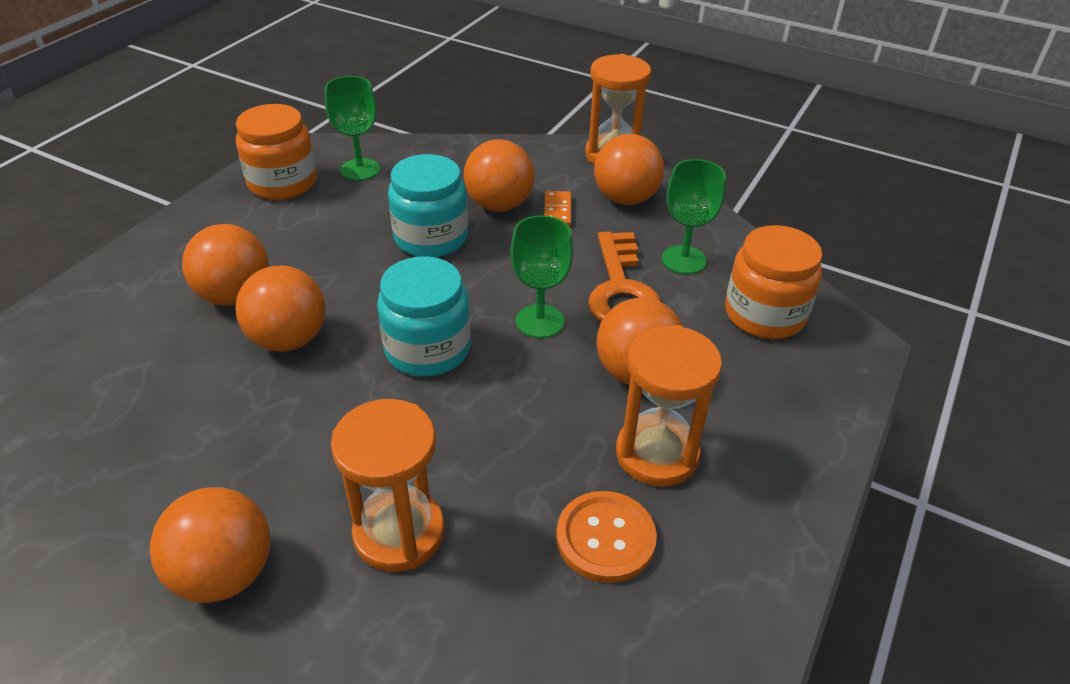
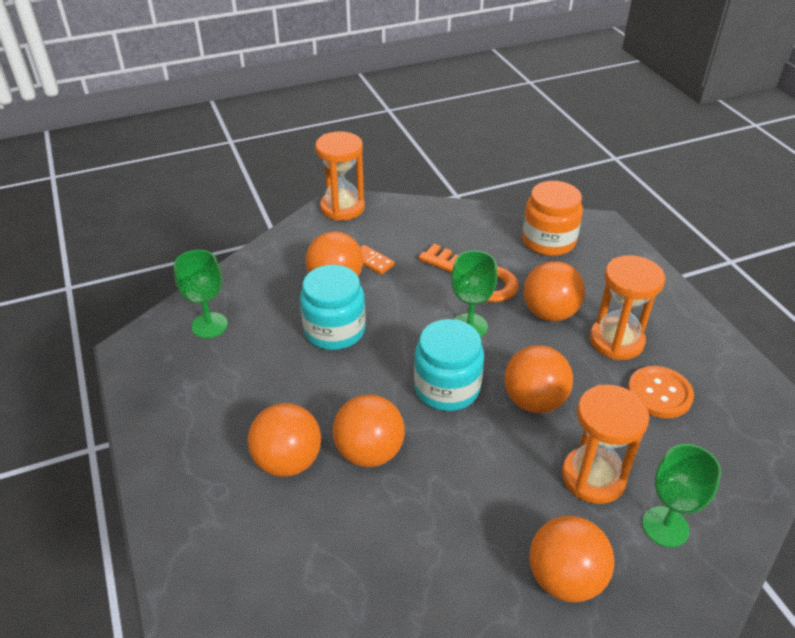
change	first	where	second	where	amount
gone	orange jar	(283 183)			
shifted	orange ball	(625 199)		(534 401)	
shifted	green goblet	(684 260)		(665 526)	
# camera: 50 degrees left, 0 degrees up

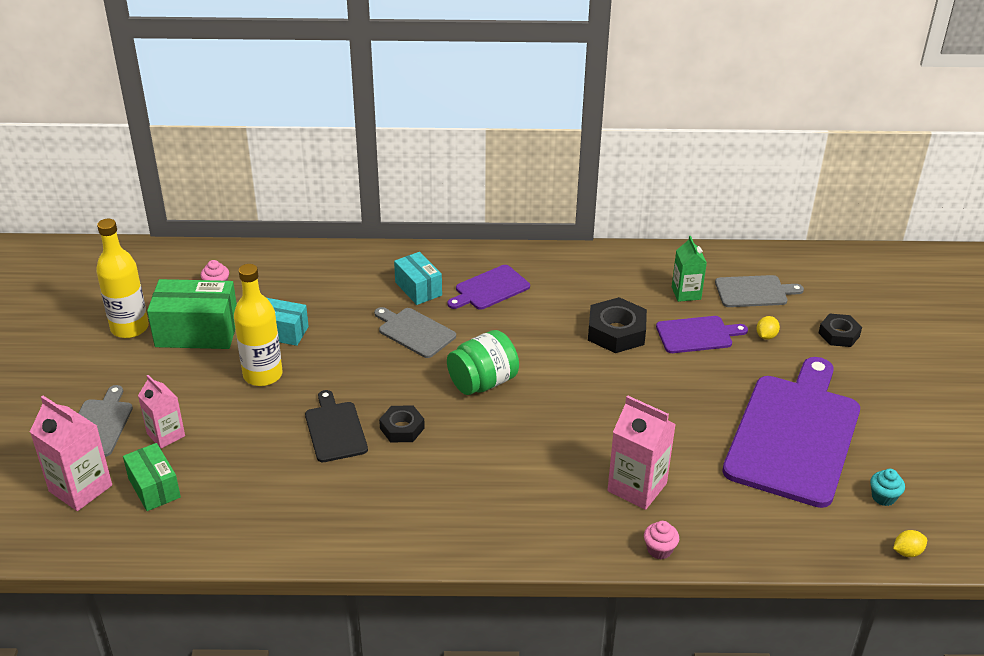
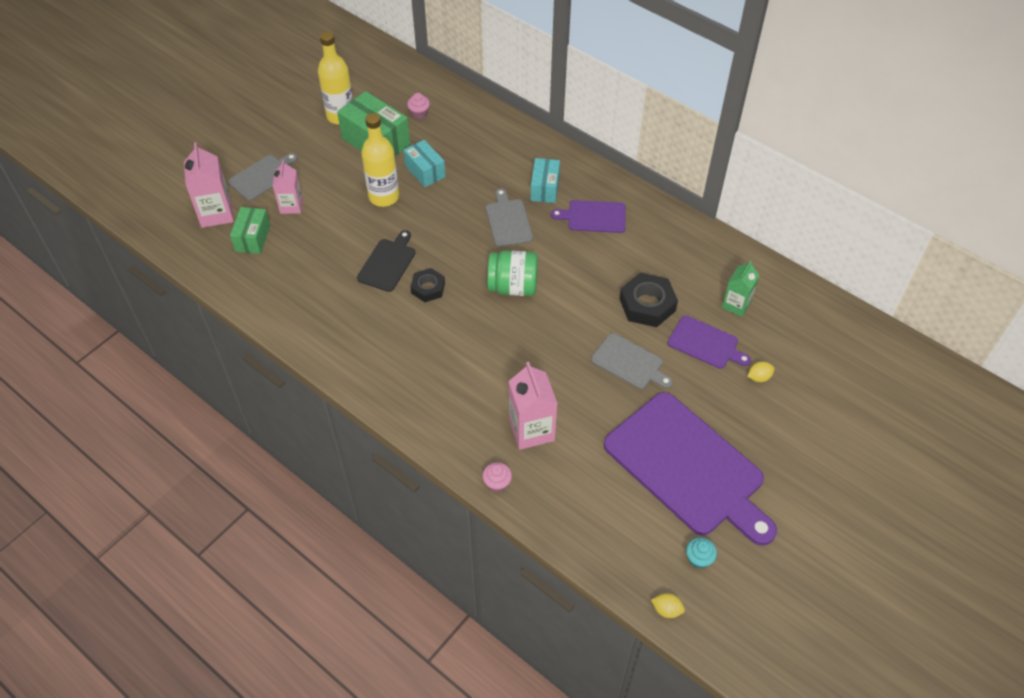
change	first	where	second	where	amount
shifted	grey cutting board	(754 292)		(629 363)	
gone	black nut	(839 334)			
rotated	purple cutting board	(794 435)		(688 467)	75 degrees clockwise
# camera: 40 degrees right, 15 degrees up

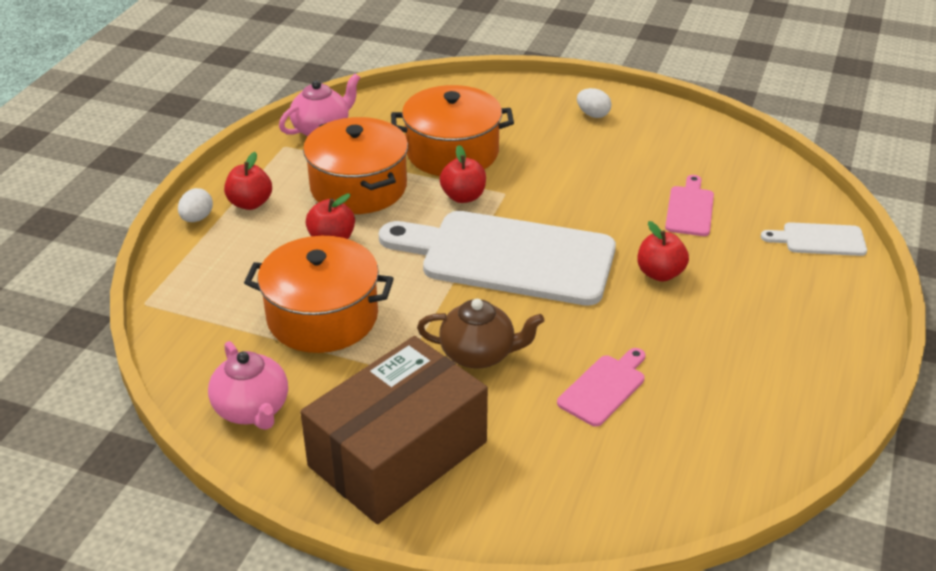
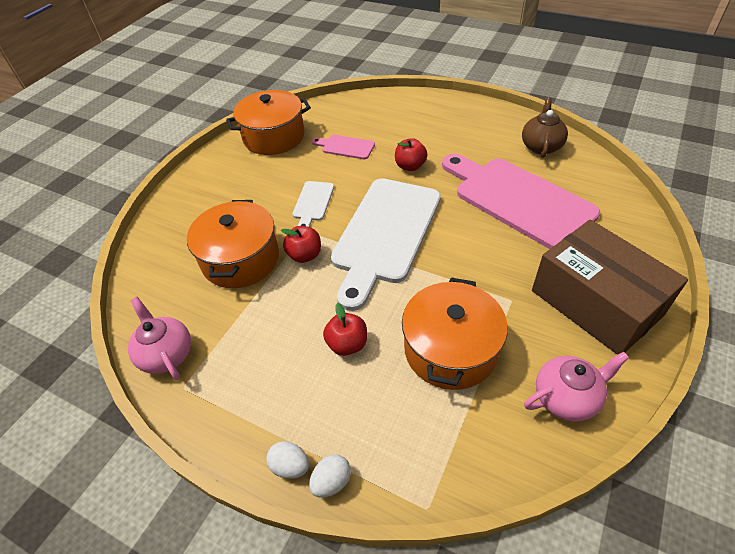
change	first	where	second	where	amount
shifted	white egg	(593 114)		(331 481)	
shifted	orange pot	(358 187)		(274 137)	
gone	red apple	(250 203)			
shifted	white cutting board	(819 240)		(313 203)	
shifted	brown teapot	(479 354)		(541 146)	
scaled	pink cutting board	(604 388)		(518 200)	x2.29
# camera: 80 degrees left, 10 degrees up

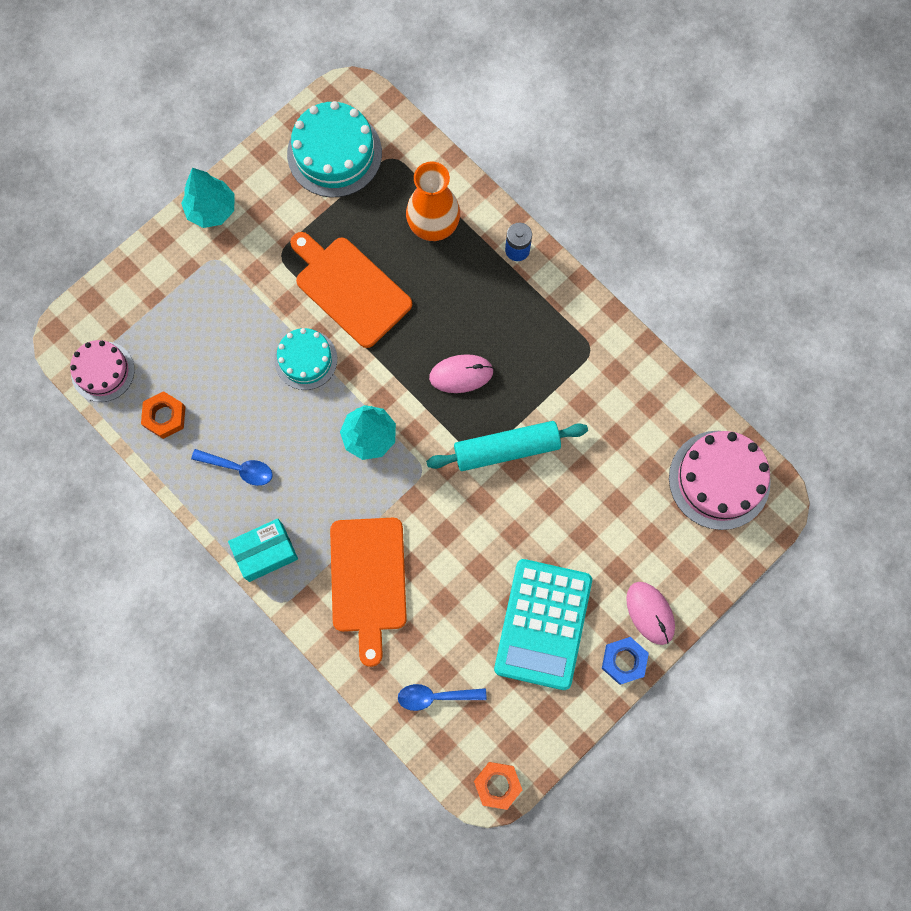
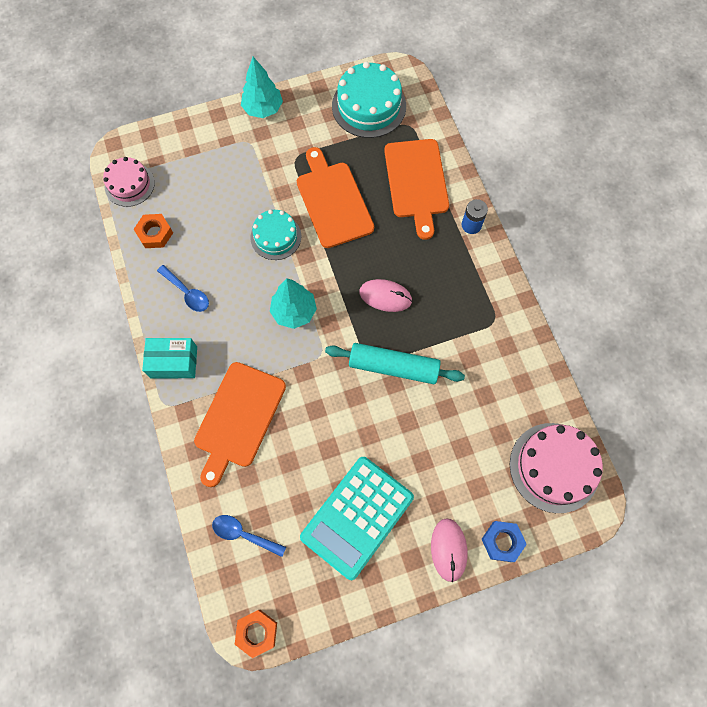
change	first	where	second	where	amount
swapped	orange vase	(433 225)	orange cutting board	(416 182)	
shifted	blue nut	(624 661)		(502 542)	
# camera: 25 degrees right, 5 degrees down

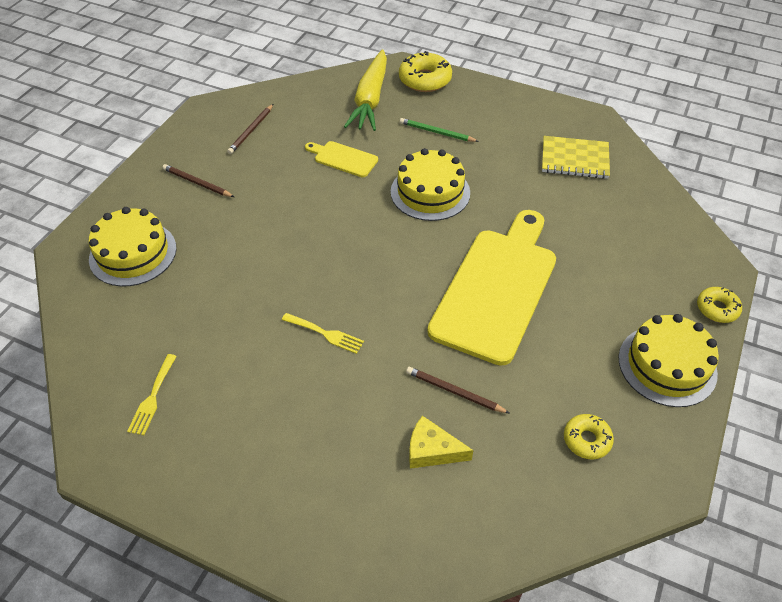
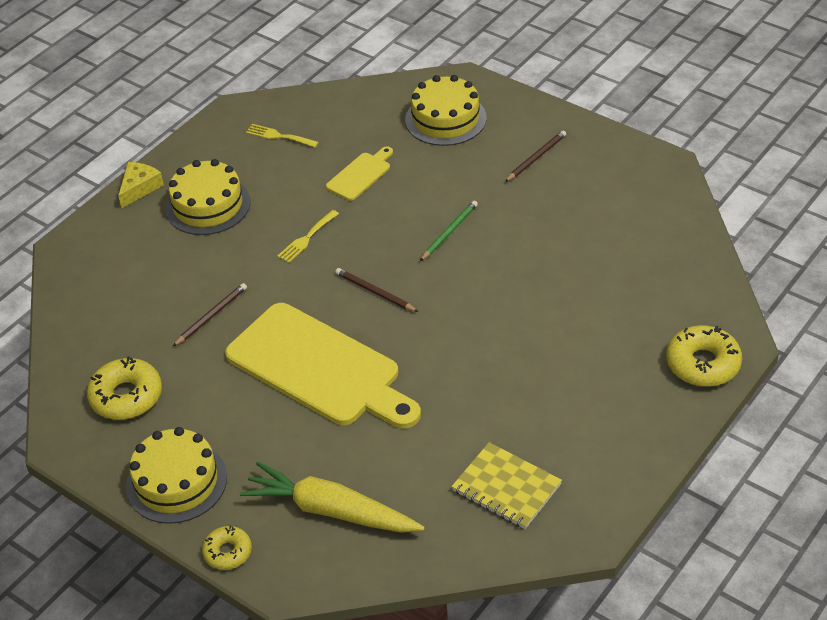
change	first	where	second	where	amount
shifted	yellow carrot	(370 99)		(331 510)	
shifted	brown pencil	(251 130)		(375 292)	
shifted	green pencil	(436 132)		(449 232)	
rotated	yellow notebook	(574 159)		(506 488)	75 degrees counterclockwise
shifted	yellow cutting board	(343 158)		(360 175)	
shifted	yellow cake	(430 192)		(208 205)	
scaled	yellow donut	(586 440)		(126 396)	x1.64
shifted	yellow cheese	(432 450)		(139 188)	
# camera: 105 degrees right, 5 degrees down

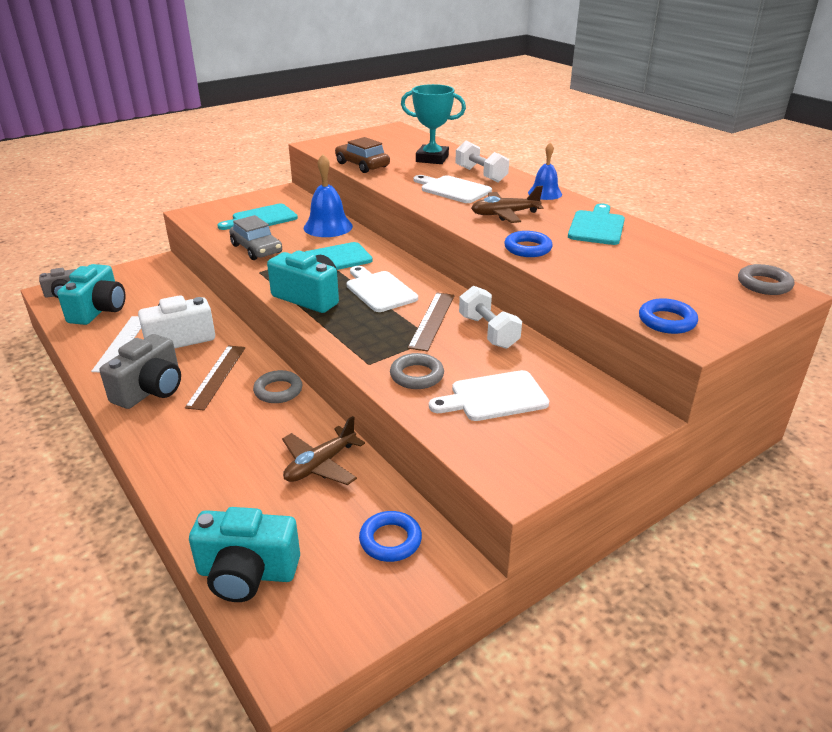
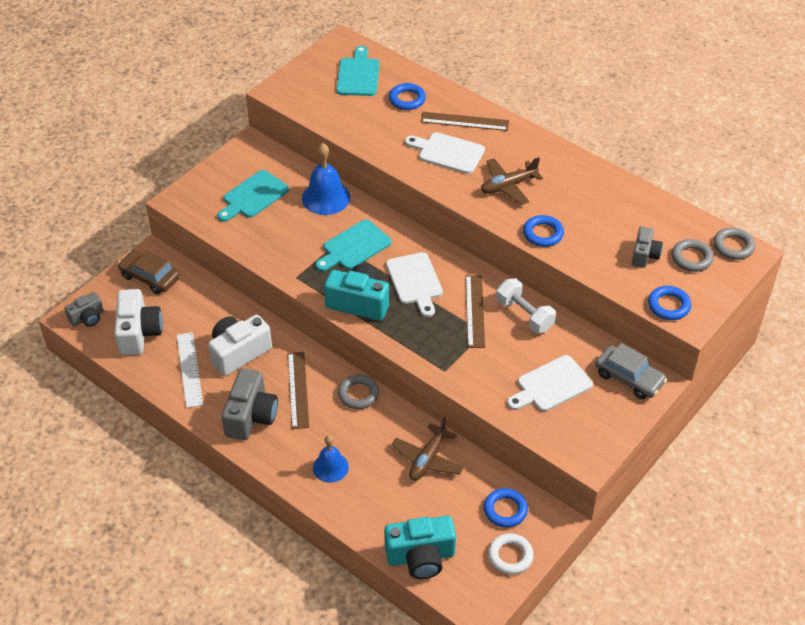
change	first	where	second	where	amount
swapped	turquoise trophy	(432 159)	blue ring	(407 99)	
shifted	brown car	(362 165)		(150 277)	
swapped	white dumbbell	(481 175)	brown ruler	(464 121)	
shifted	blue bell	(545 193)		(330 467)	
shifted	turquoise cutting board	(596 226)		(358 75)	
shifted	grey car	(256 249)		(629 378)	
repainted	turquoise camera	(99 310)	white camera	(139 333)	
rotated	white cutting board	(379 290)		(415 281)	150 degrees counterclockwise
shifted	grey ring	(417 375)		(691 258)	
new			grey camera	(644 255)	
new			white ring	(510 556)	
# camera: 15 degrees left, 15 degrees up

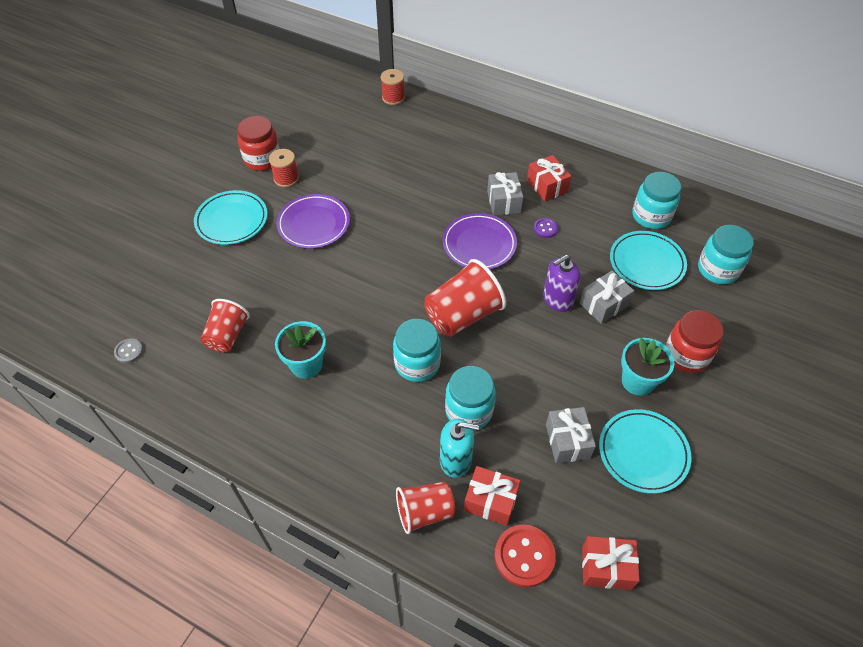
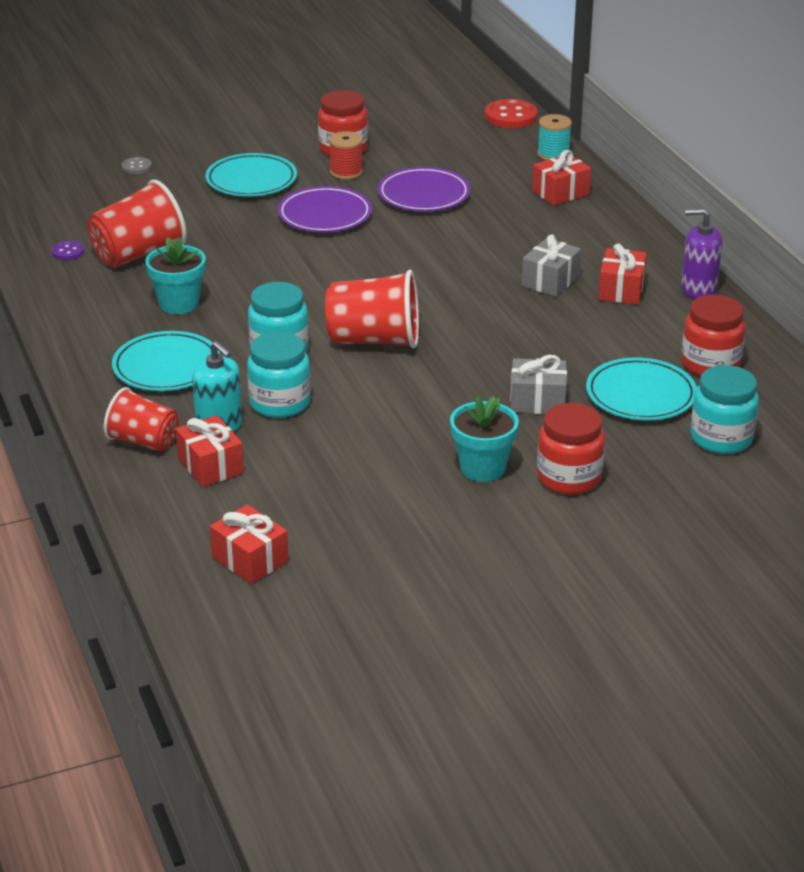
change	first	where	second	where	amount
repainted	red spool	(393 97)	turquoise spool	(553 154)	
repainted	turquoise jar	(651 216)	red jar	(710 364)	
shifted	purple plate	(479 244)		(424 195)	
shifted	purple button	(545 229)		(68 252)	
shifted	purple soap dispenser	(557 299)		(698 289)	
scaled	red cup	(227 335)		(138 254)	x1.53
shifted	grey button	(129 351)		(136 167)	
gone	grey gift	(567 441)			
shifted	turquoise plate	(643 453)		(166 367)	
shifted	red button	(524 556)		(511 116)	
new			red gift	(560 193)	
# camera: 40 degrees right, 20 degrees down

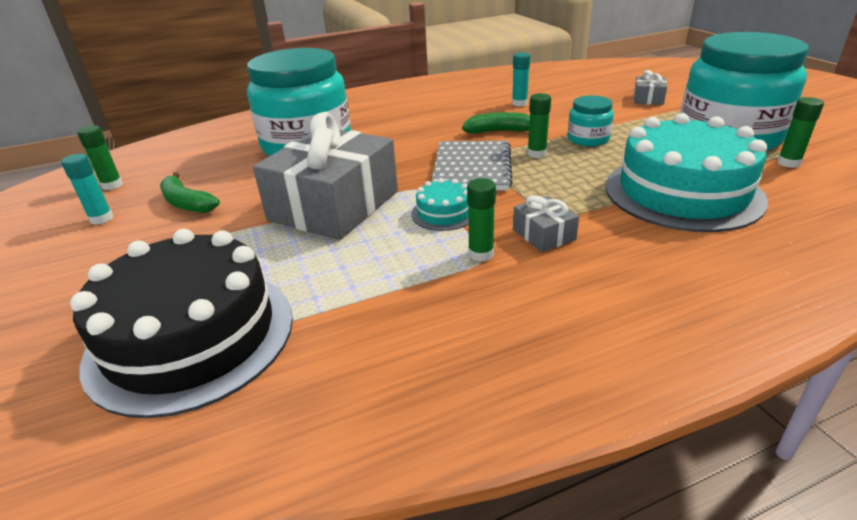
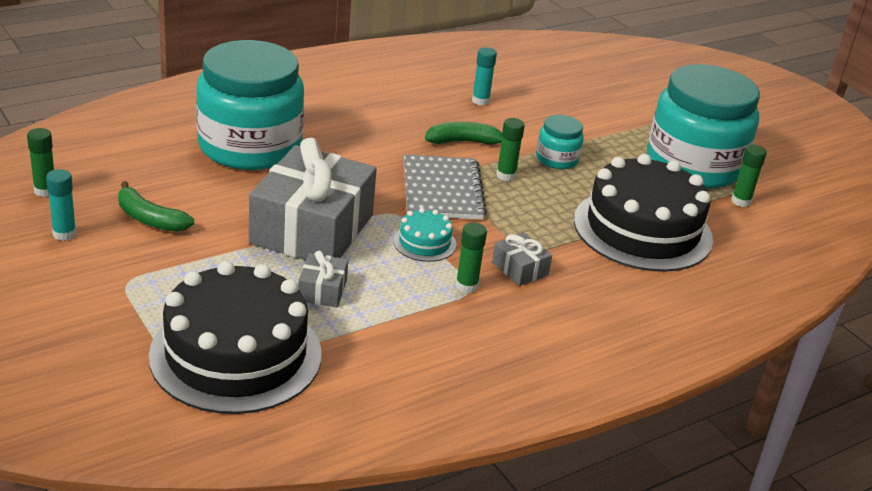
change	first	where	second	where	amount
shifted	grey gift	(648 99)		(322 290)	
repainted	turquoise cake	(682 192)	black cake	(642 229)	
# camera: 15 degrees left, 0 degrees up

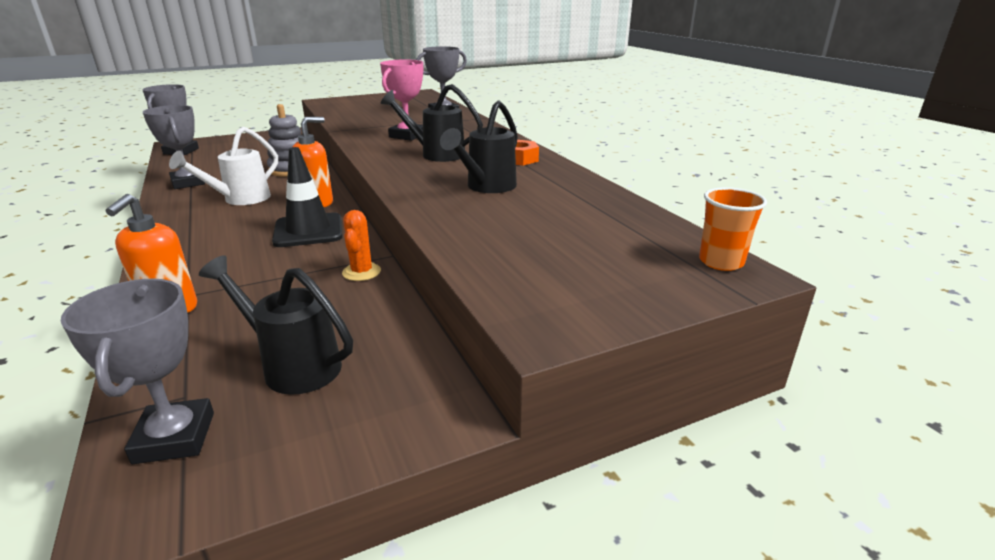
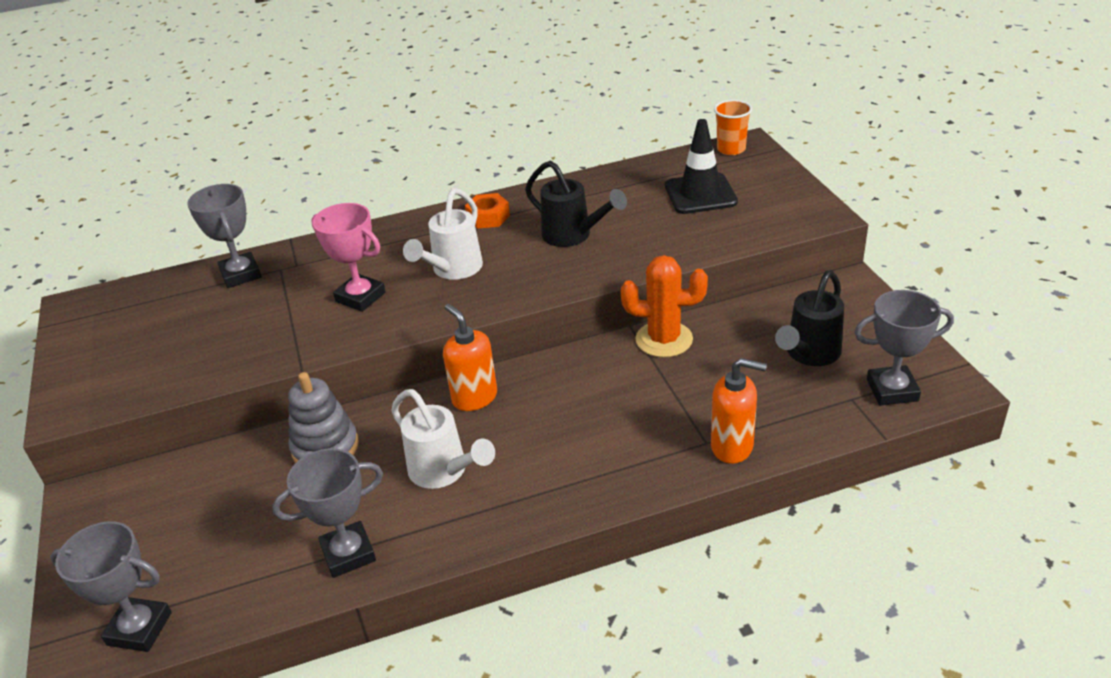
change	first	where	second	where	amount
repainted	black watering can	(436 154)	white watering can	(452 270)	
shifted	black traffic cone	(308 231)		(700 194)	
scaled	orange cactus	(361 272)		(664 339)	x1.61
# camera: 80 degrees left, 10 degrees up

